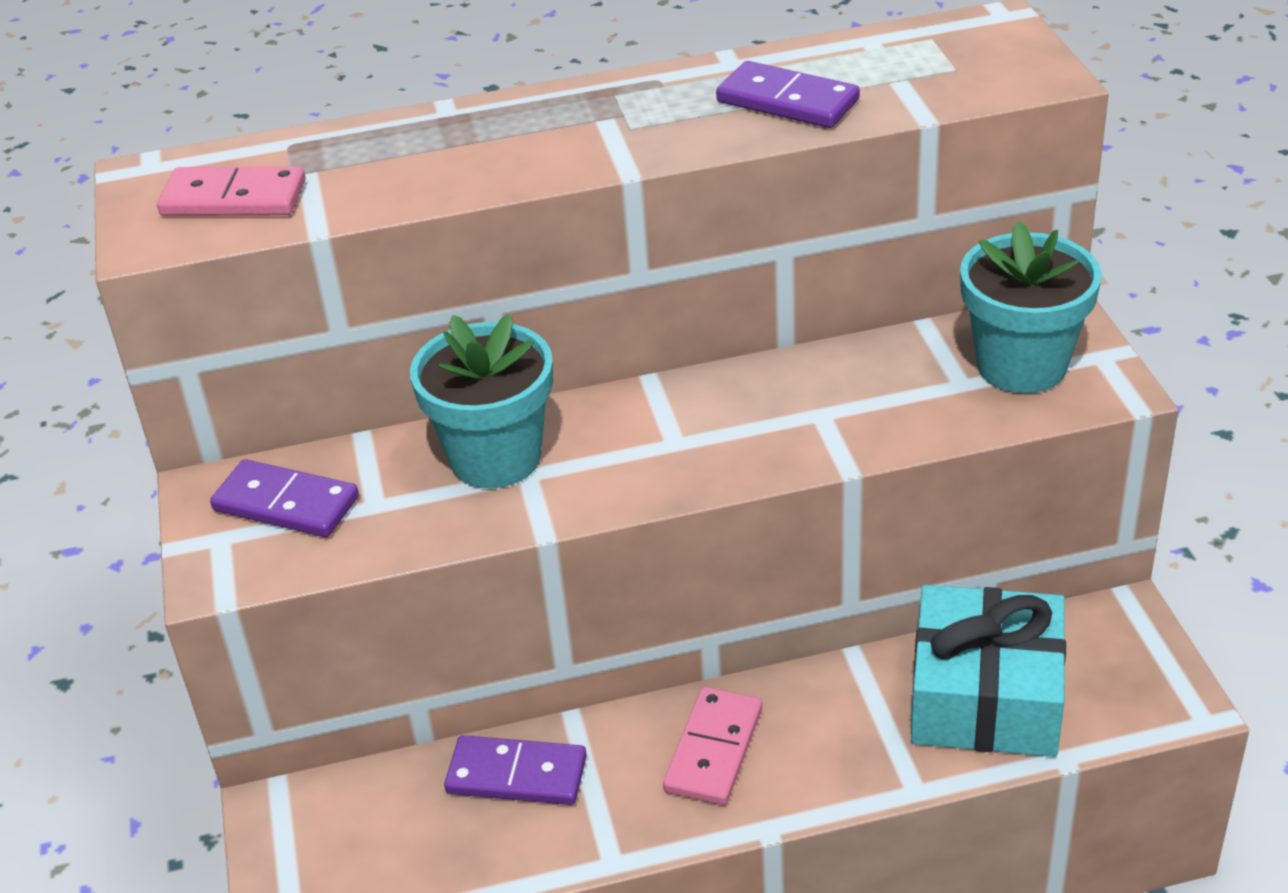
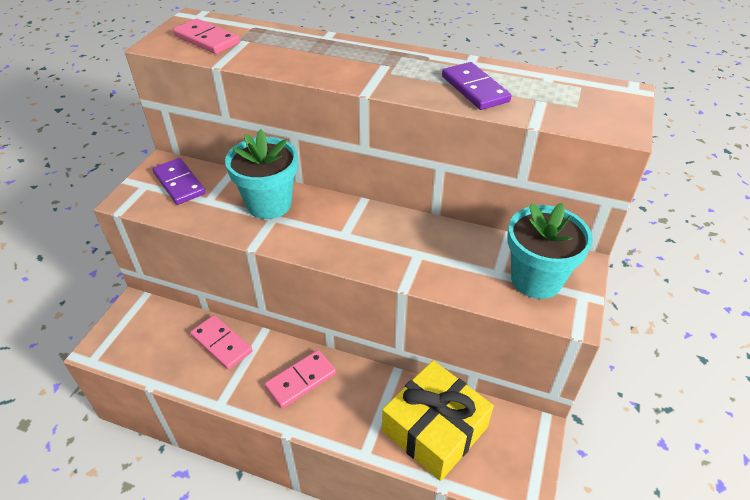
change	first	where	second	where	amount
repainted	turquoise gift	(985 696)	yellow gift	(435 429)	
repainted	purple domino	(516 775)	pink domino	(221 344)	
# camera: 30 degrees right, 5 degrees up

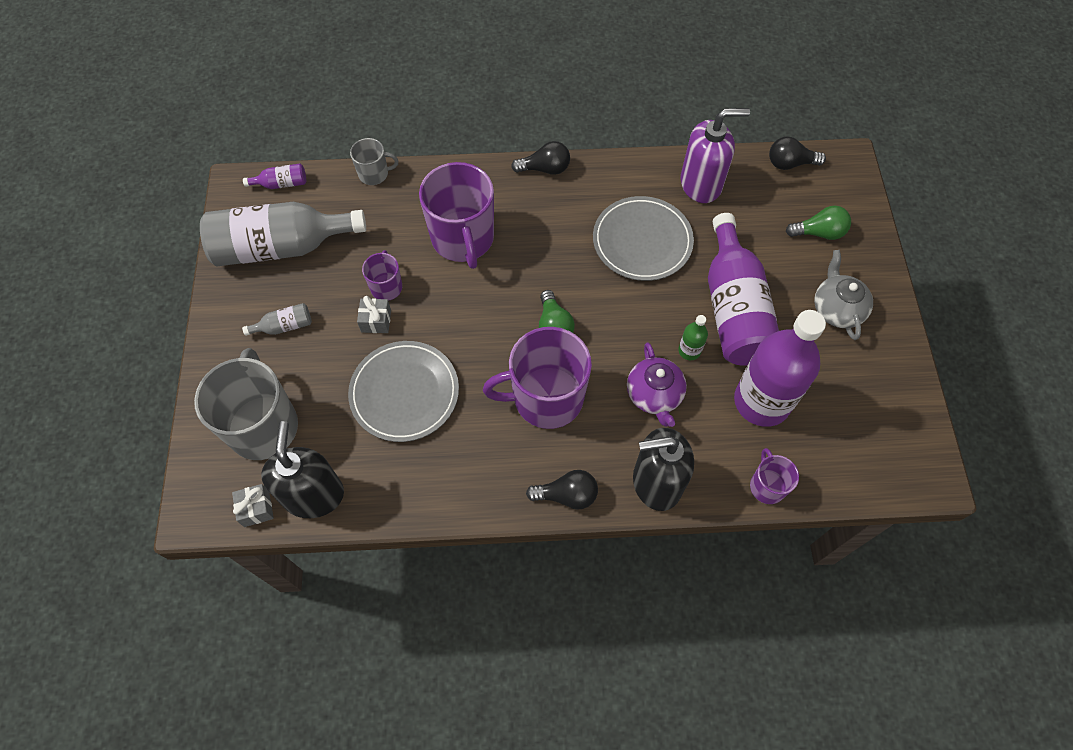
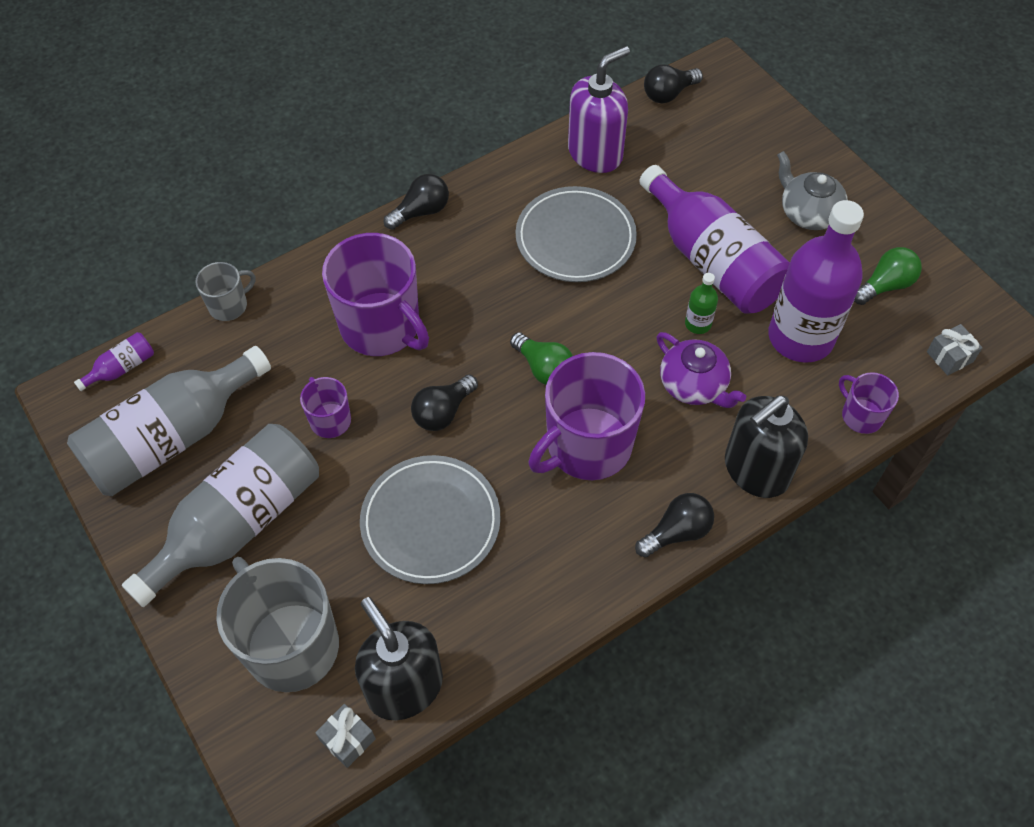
change	first	where	second	where	amount
shifted	green light bulb	(819 232)		(885 285)	
shifted	grey gift	(376 321)		(949 357)	
scaled	grey bottle	(284 326)		(238 523)	x2.45
new			black light bulb	(443 412)	
# camera: 30 degrees left, 5 degrees down

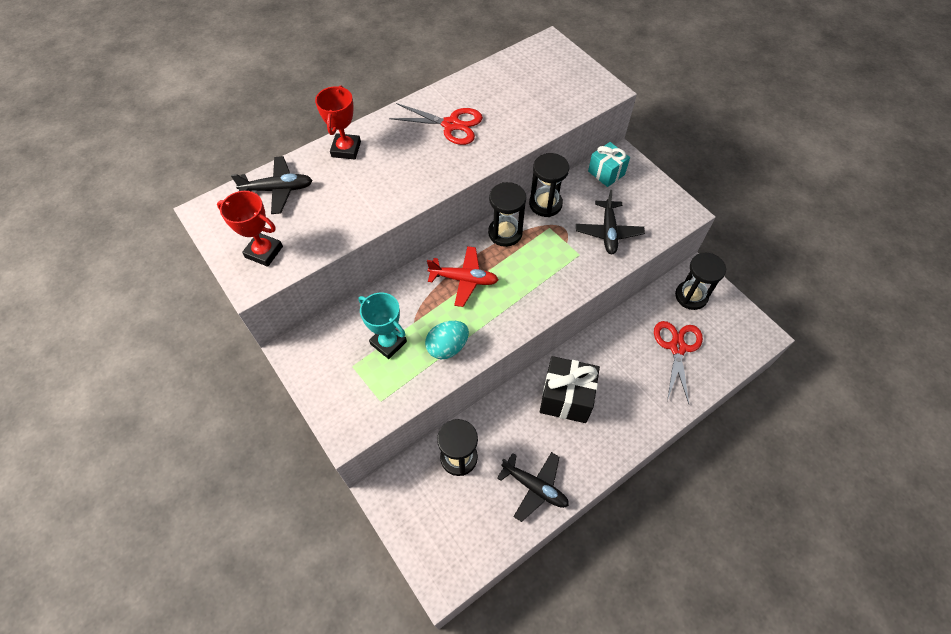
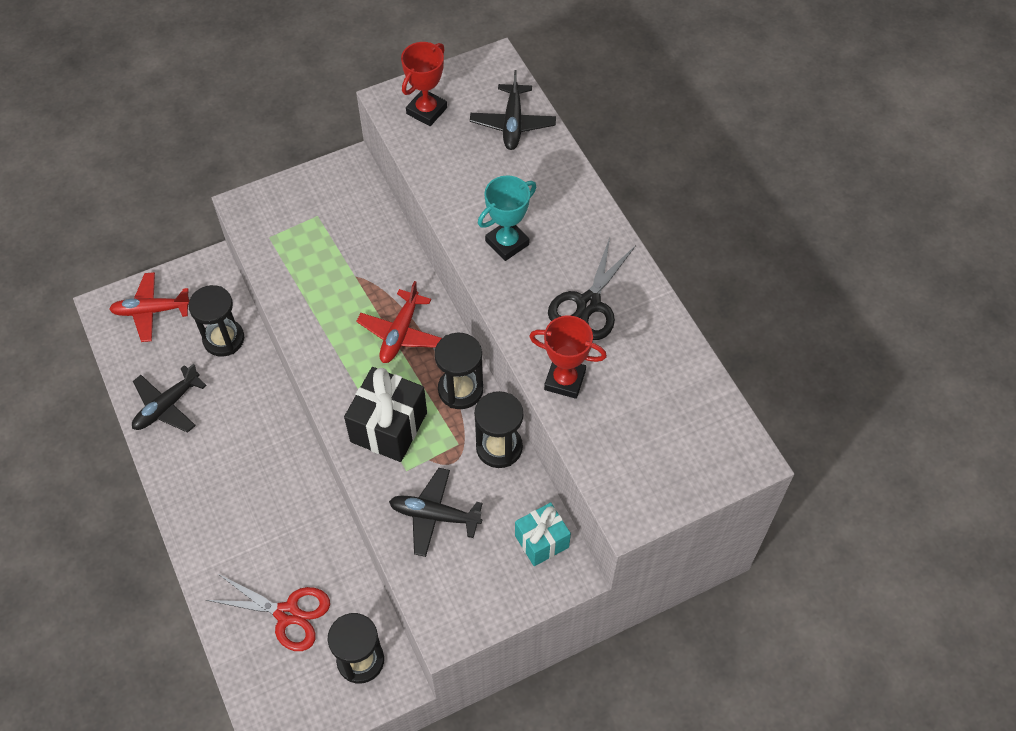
change	first	where	second	where	amount
shifted	red trophy	(346 149)		(565 380)	
repainted	red scissors	(451 125)	black scissors	(588 304)	
shifted	turquoise trophy	(388 343)		(507 243)	
gone	turquoise egg	(447 347)			
shifted	black gift	(566 398)		(388 427)	
new			red plane	(151 311)	
# camera: 100 degrees right, 0 degrees up

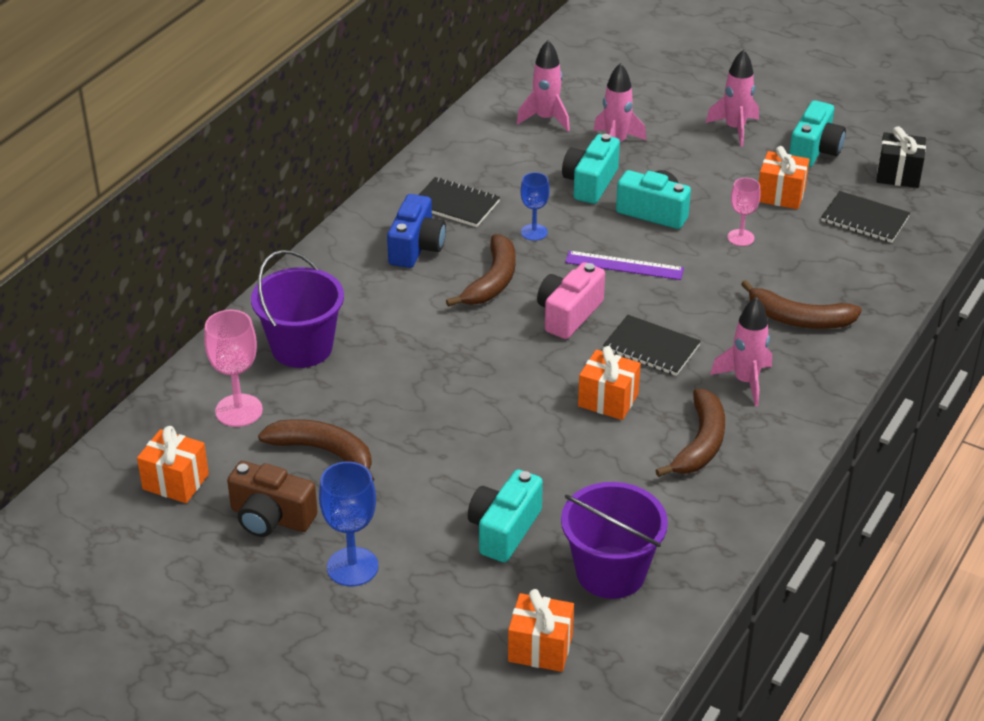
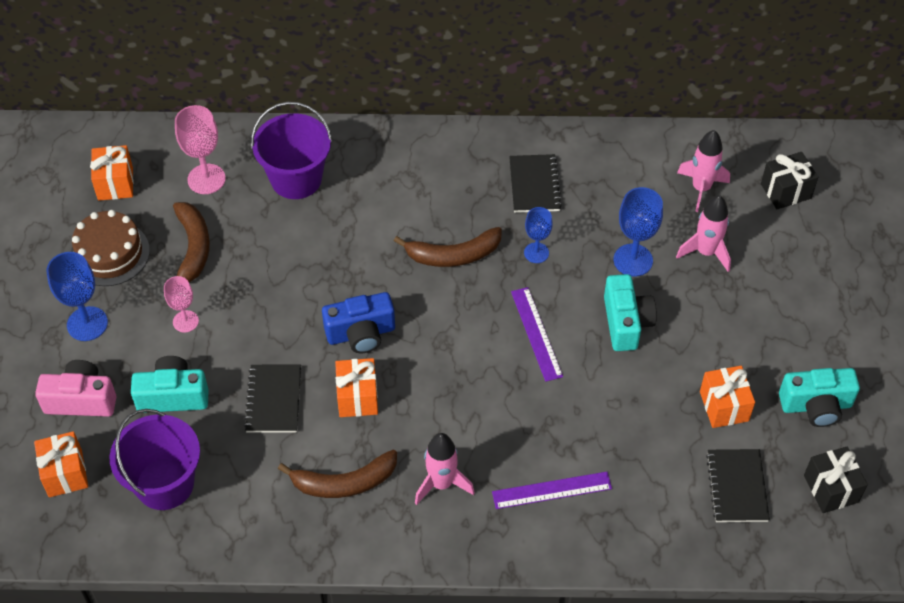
change	first	where	second	where	amount
gone	pink rocket	(735 129)			
swapped	turquoise camera	(590 183)	blue goblet	(633 260)	
shifted	pink goblet	(740 237)		(185 321)	
shifted	blue camera	(416 247)		(361 333)	
shifted	pink camera	(568 314)		(81 400)	
swapped	brown banana	(799 319)	purple ruler	(552 490)	
shifted	black notebook	(651 348)		(273 400)	
swapped	brown camera	(271 517)	brown cake	(110 253)	
new			black gift	(786 191)	
# camera: 60 degrees right, 15 degrees up

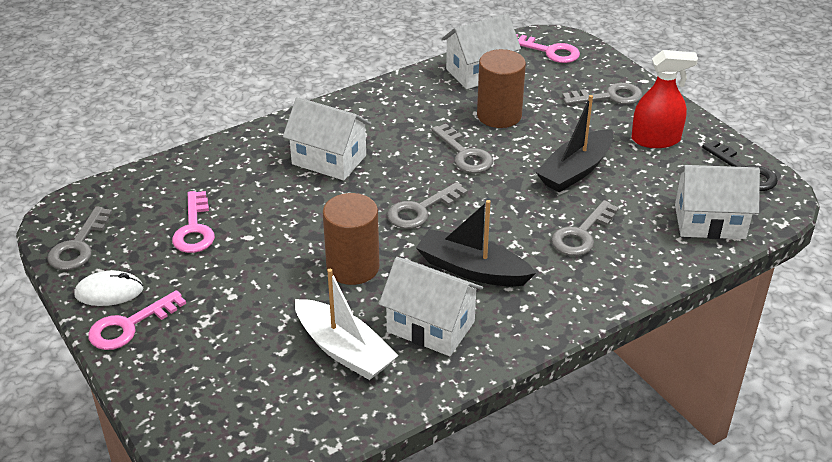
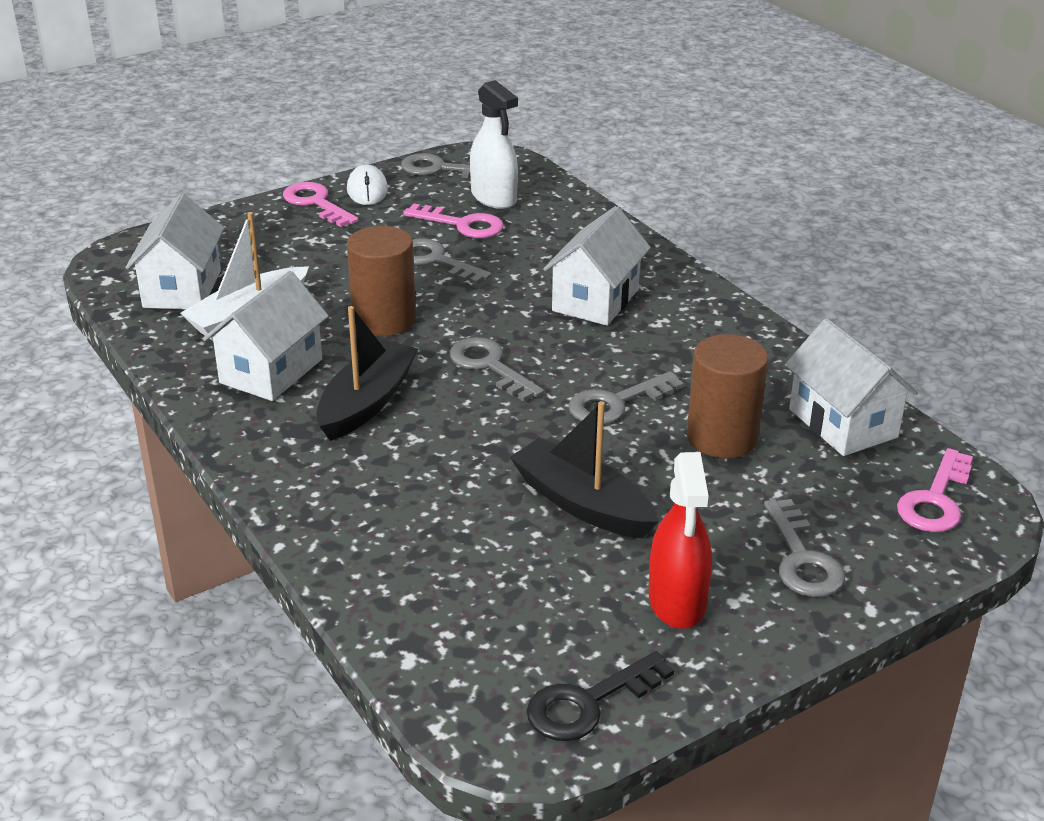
change	first	where	second	where	amount
shifted	white house	(709 222)		(182 289)	
rotated	pink key	(194 229)		(462 224)	150 degrees counterclockwise
shifted	grey key	(582 234)		(435 261)	
new			white spray bottle	(494 197)	
# camera: 90 degrees right, 5 degrees down

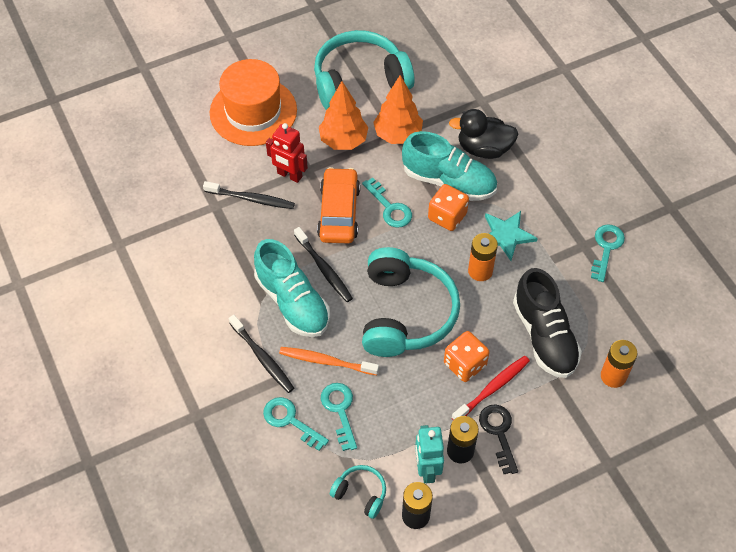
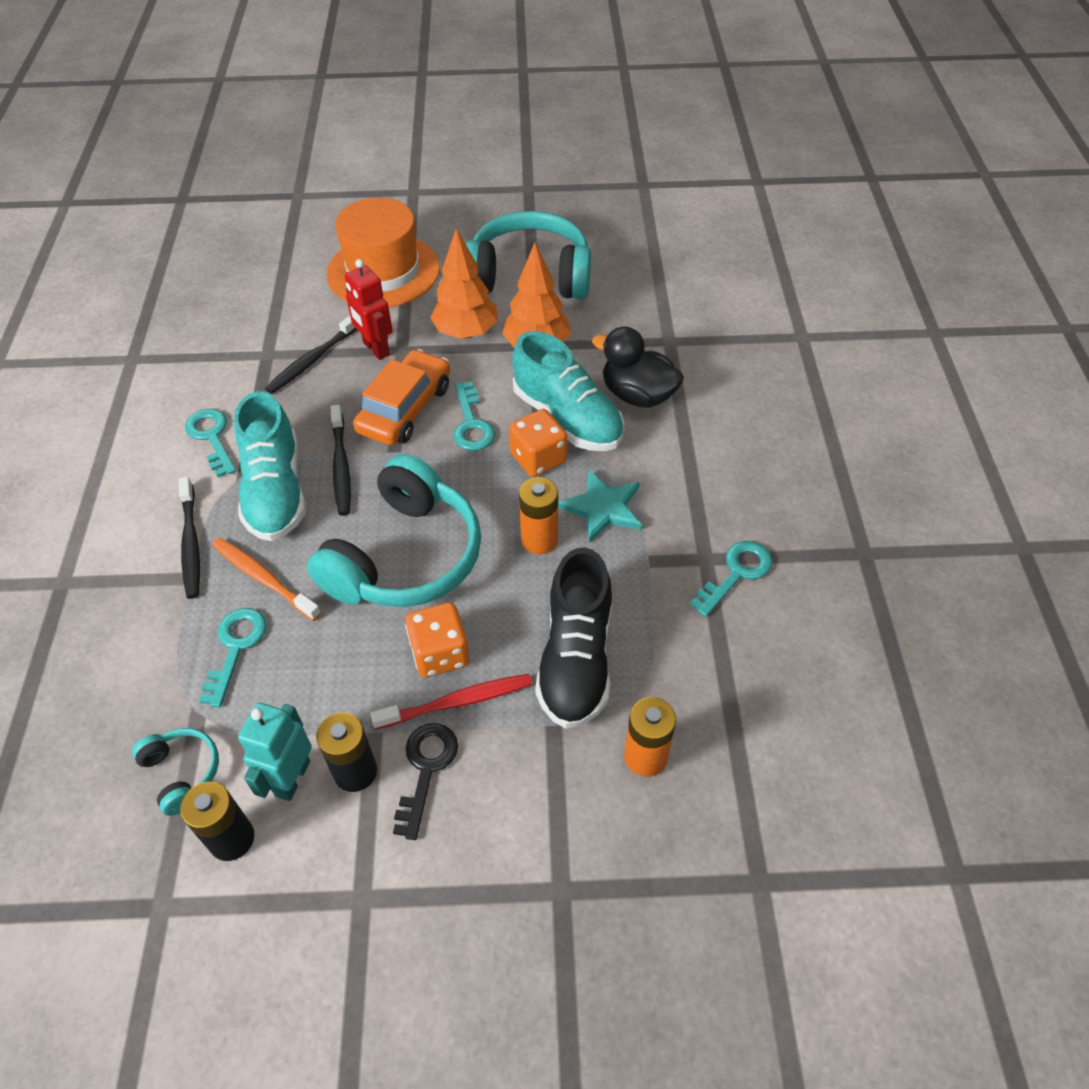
change	first	where	second	where	amount
rotated	black toothbrush	(251 199)		(313 360)	90 degrees clockwise
shifted	turquoise key	(290 421)		(211 438)	
# camera: 25 degrees right, 5 degrees down

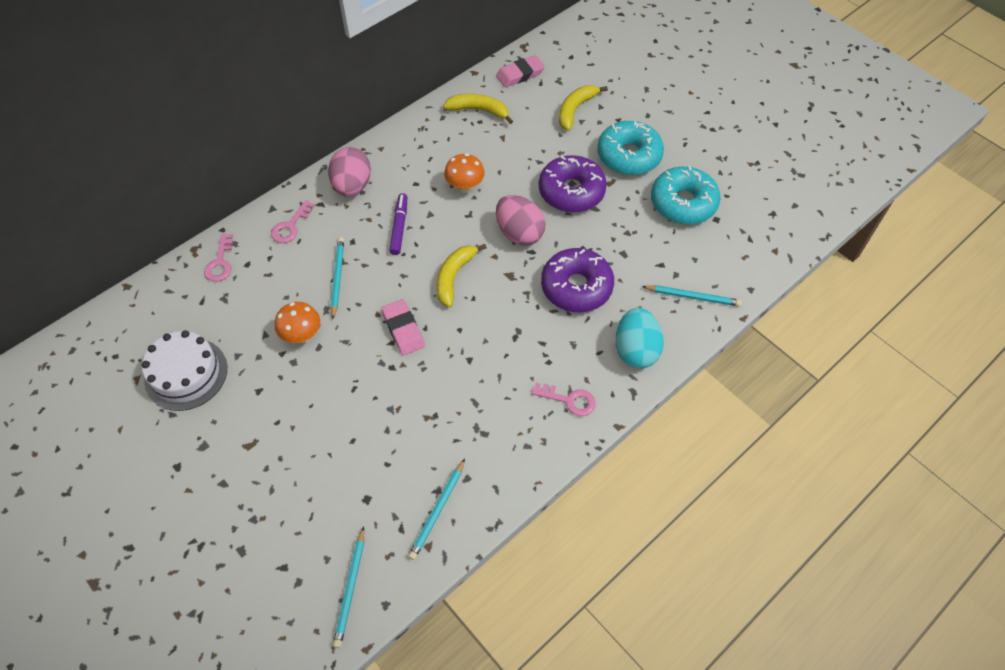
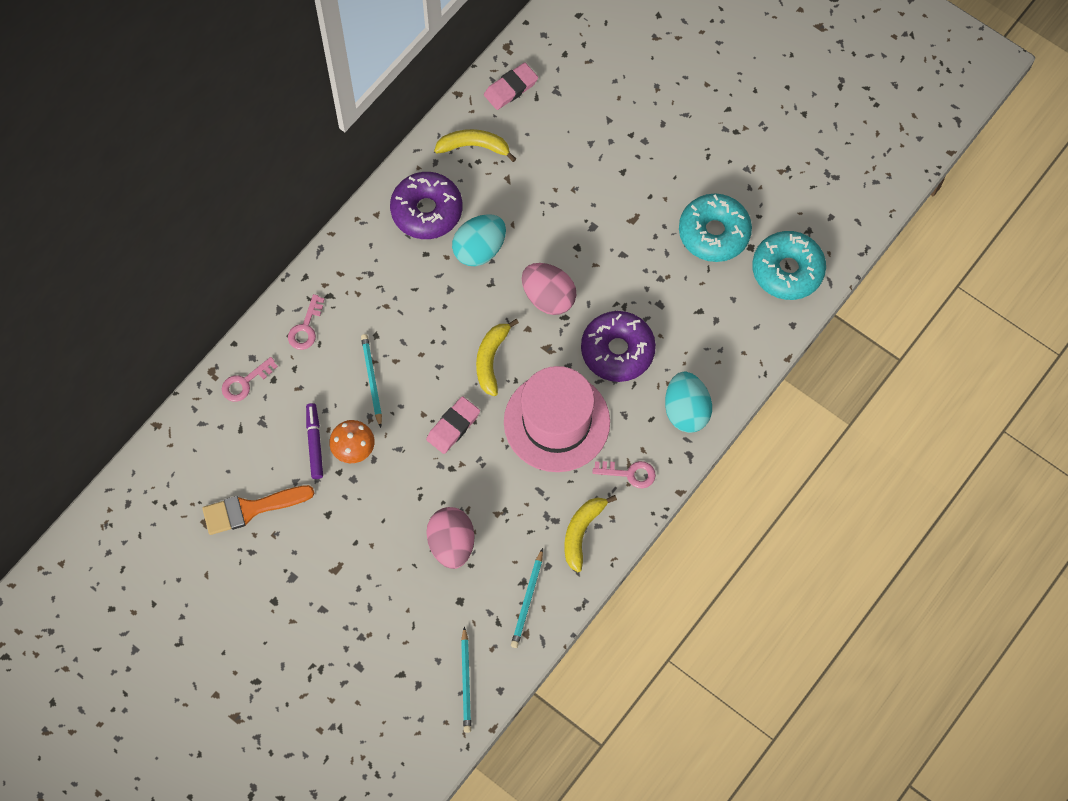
change	first	where	second	where	amount
shifted	yellow banana	(575 109)		(582 532)	
shifted	turquoise donut	(628 156)		(787 270)	
shifted	pink egg	(352 186)		(451 544)	
swapped	orange mushroom	(465 187)	turquoise egg	(479 249)	
shifted	purple donut	(571 191)		(426 211)	
shifted	purple marker	(399 227)		(315 443)	
rotated	pink key	(220 262)		(245 382)	60 degrees clockwise
gone	turquoise pencil	(692 296)			
rotated	pink eraser	(403 329)		(453 426)	75 degrees clockwise
swapped	white cake	(186 374)	orange brush	(251 509)	
new			pink hat	(557 422)	
# camera: 10 degrees left, 10 degrees up

